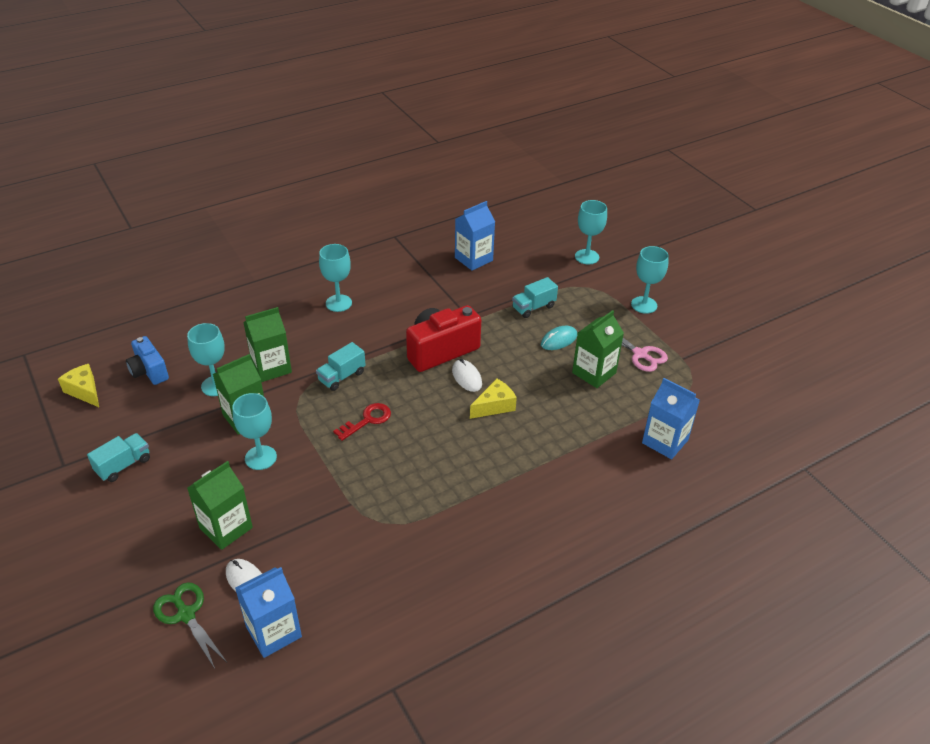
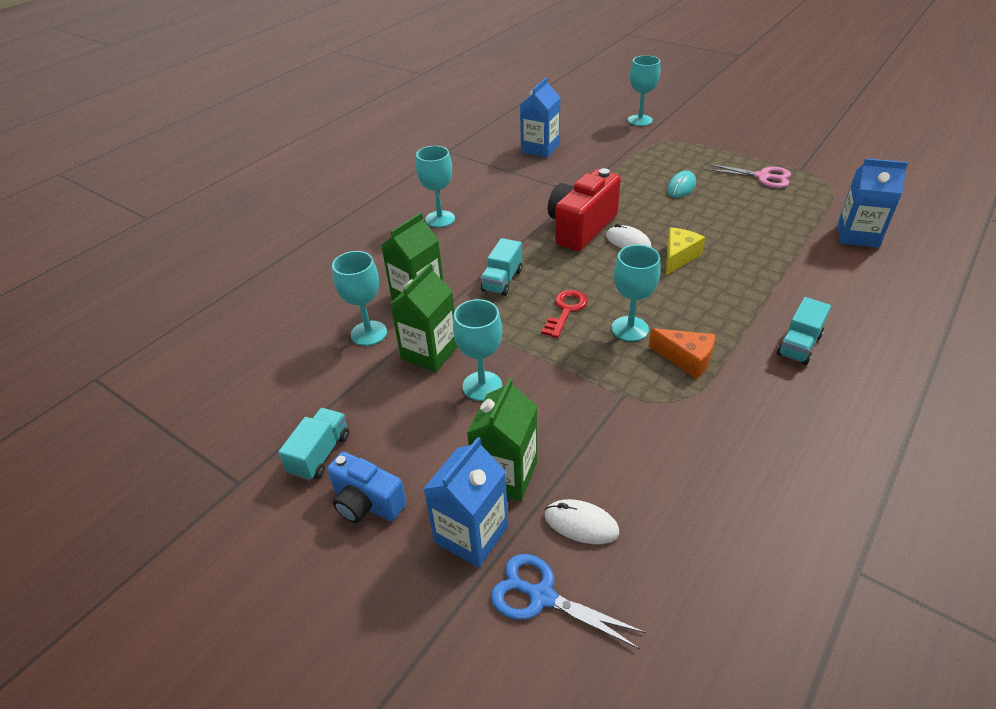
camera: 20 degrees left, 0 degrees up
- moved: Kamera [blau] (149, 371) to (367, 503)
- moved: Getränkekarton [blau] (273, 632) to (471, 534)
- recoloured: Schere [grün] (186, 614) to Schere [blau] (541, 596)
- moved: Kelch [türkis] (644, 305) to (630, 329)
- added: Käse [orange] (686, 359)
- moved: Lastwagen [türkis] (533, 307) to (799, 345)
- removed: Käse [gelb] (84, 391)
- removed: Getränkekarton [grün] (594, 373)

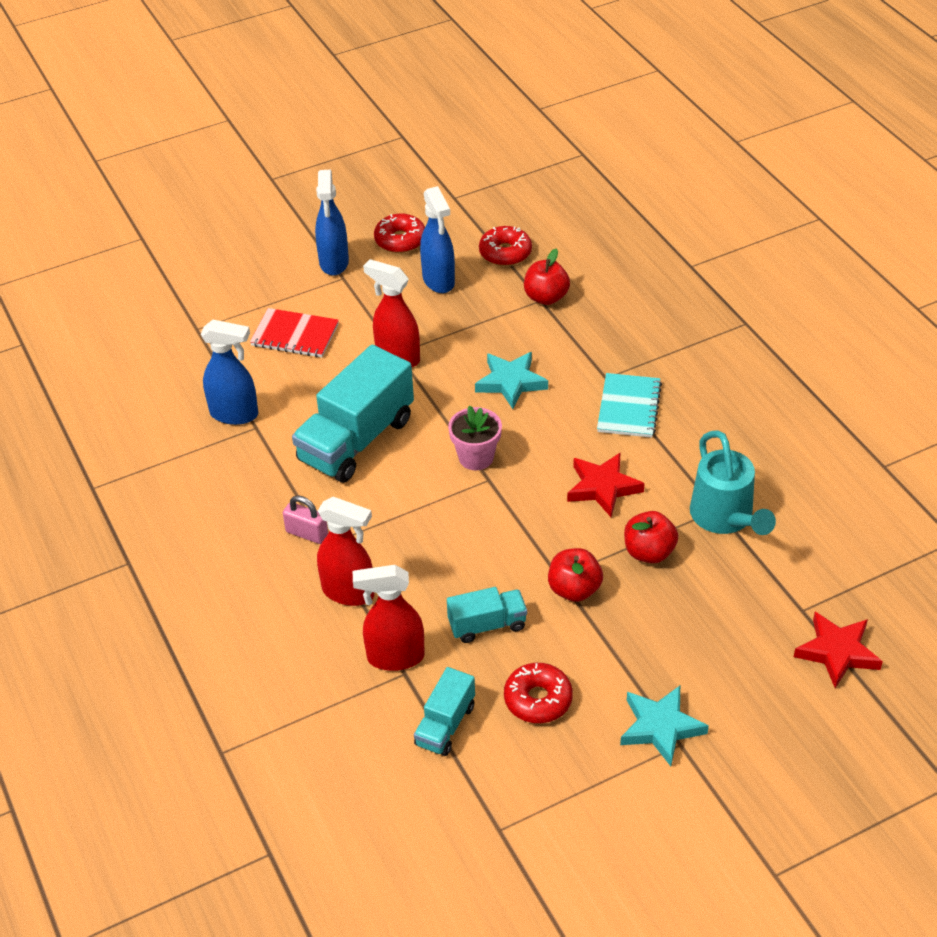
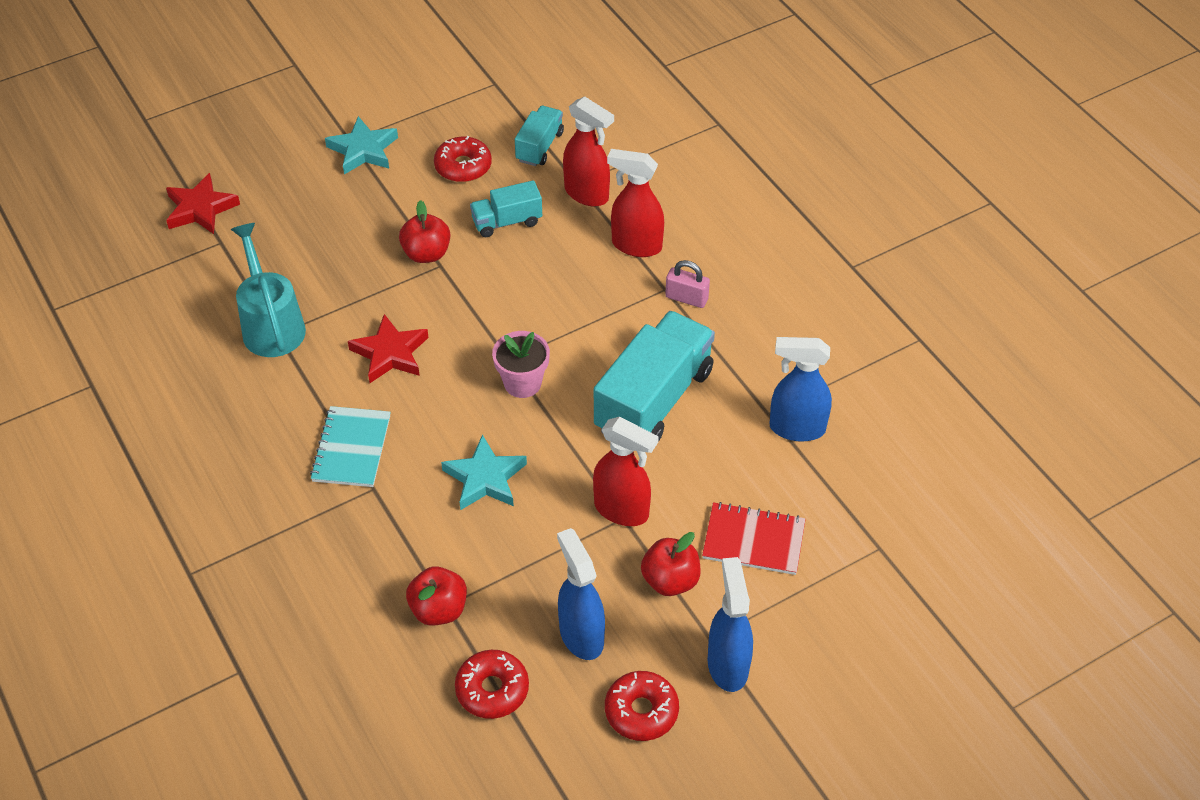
camera: 175 degrees right, 5 degrees up
- turned: Sprühflasche [rot] (395, 657) = (587, 194) 45 degrees clockwise
- moved: Apfel [rot] (649, 552) to (670, 580)

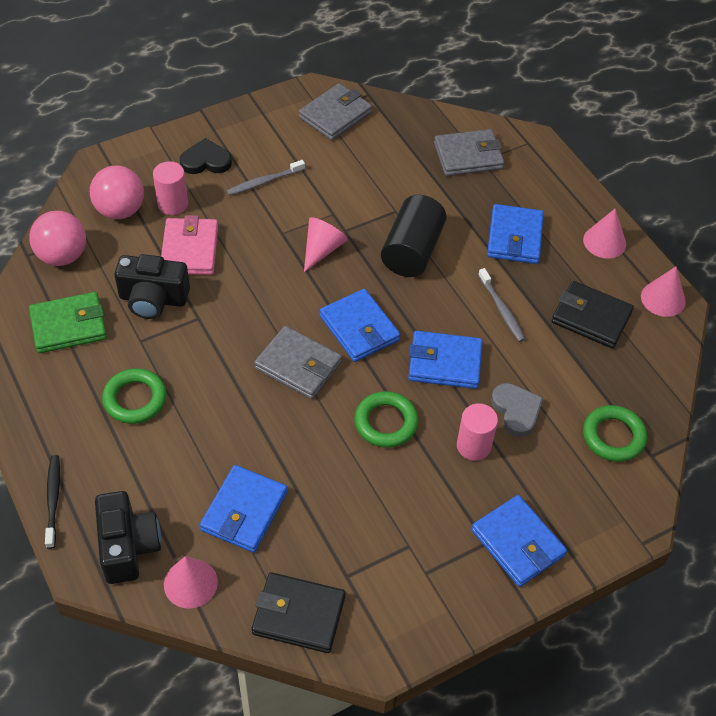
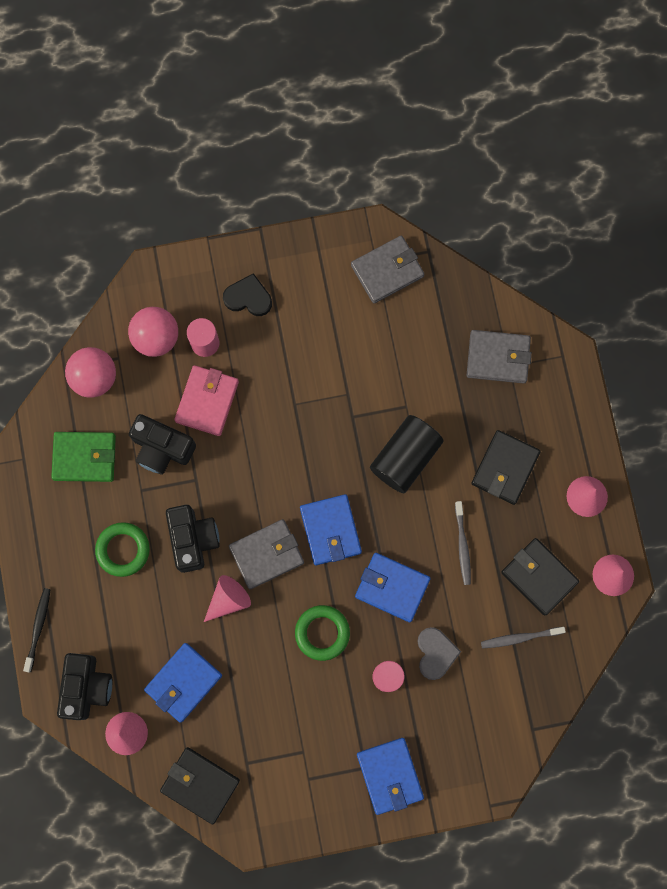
camera: 20 degrees right, 25 degrees up
- added: Kamera [schwarz] (193, 539)
- moved: Kegel [rosa] (322, 249) to (228, 599)
- turned: Geldbörse [grau] (298, 365) = (266, 554) 75 degrees counterclockwise
- recoloured: Geldbörse [blau] (514, 237) to Geldbörse [schwarz] (505, 468)
- moved: Zahnbürste [grau] (264, 182) to (520, 637)
- removed: Ring [grün] (613, 436)

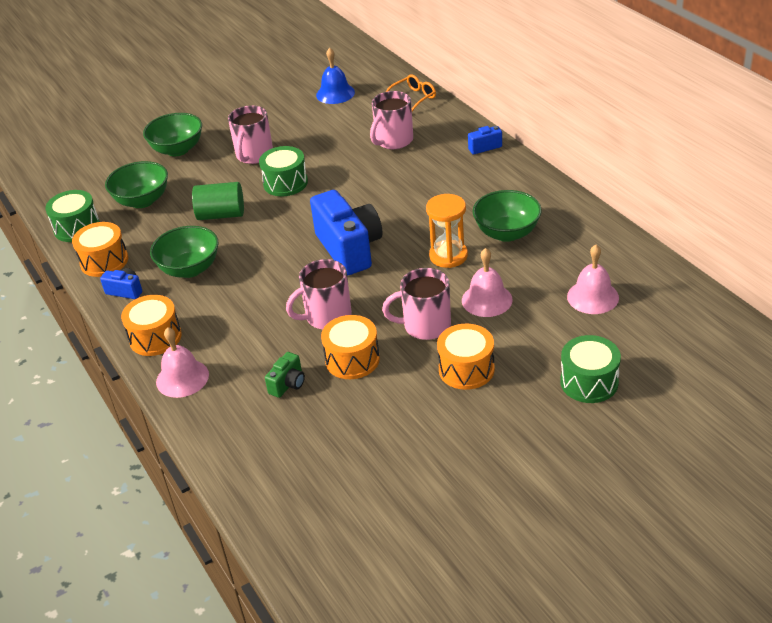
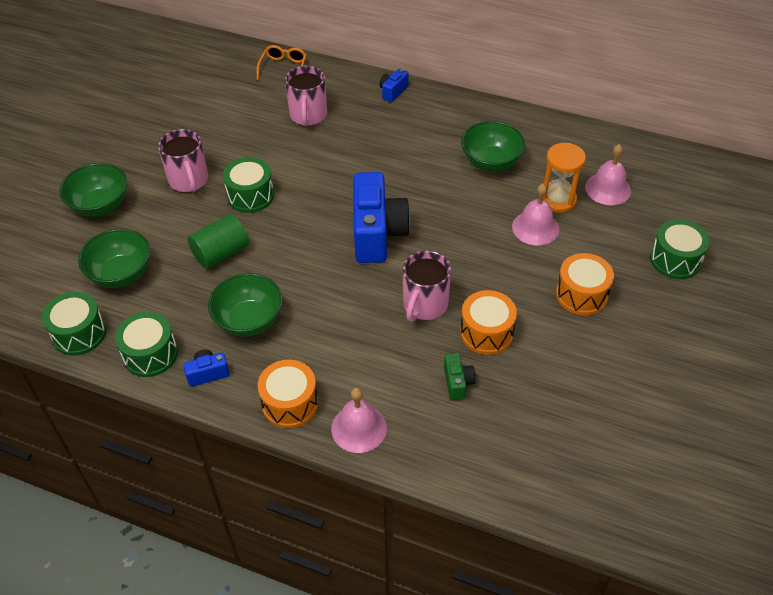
camera: 40 degrees left, 10 degrees up
- recoloured: Trommel [orange] (104, 261) to Trommel [grün] (150, 354)
- turned: Kamera [blau] (349, 249) = (377, 233) 60 degrees clockwise
- moved: Sanduhr [orange] (448, 256) to (558, 200)
- removed: Glocke [blau] (335, 93)
- removed: Tasse [rosa] (425, 326)

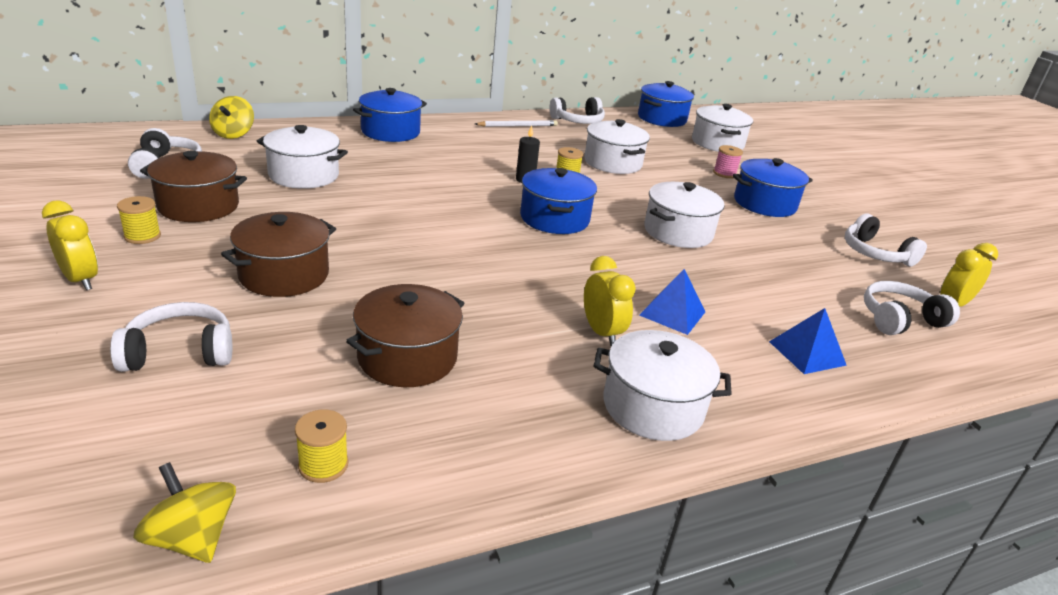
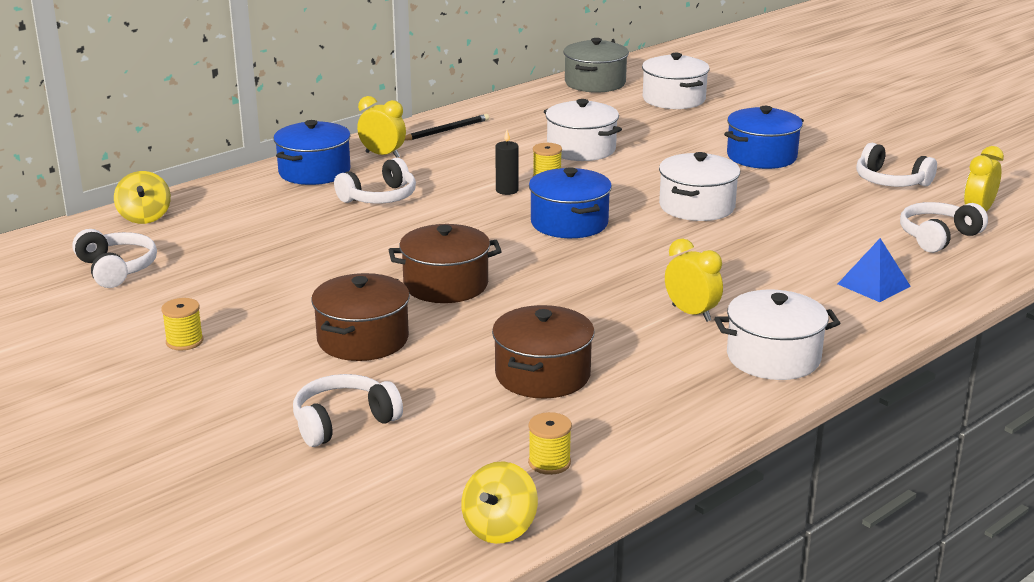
camera: 15 degrees left, 5 degrees down
- moved: Kopfhörer [weiß] (578, 121) to (380, 197)
- moved: Wecker [gelb] (80, 280) to (382, 155)
- moved: Kochtopf [braun] (198, 206) to (445, 285)
- recoloured: Bleistift [weiß] (518, 126) to Bleistift [schwarz] (446, 130)
- turned: Kreisel [gelb] (192, 538) = (499, 528) 90 degrees counterclockwise
- recoloured: Kochtopf [blau] (662, 119) to Kochtopf [grau] (595, 83)
- removed: Kochtopf [weiß] (304, 175)
- removed: Pyramide [blau] (672, 313)
- removed: Garnrolle [rosa] (724, 173)

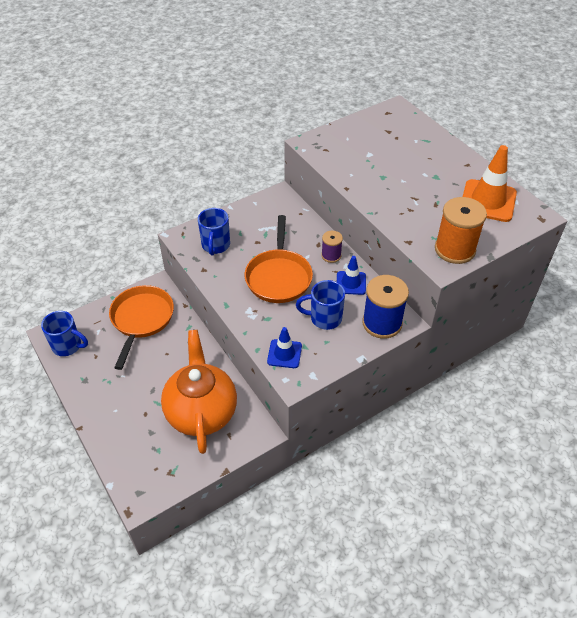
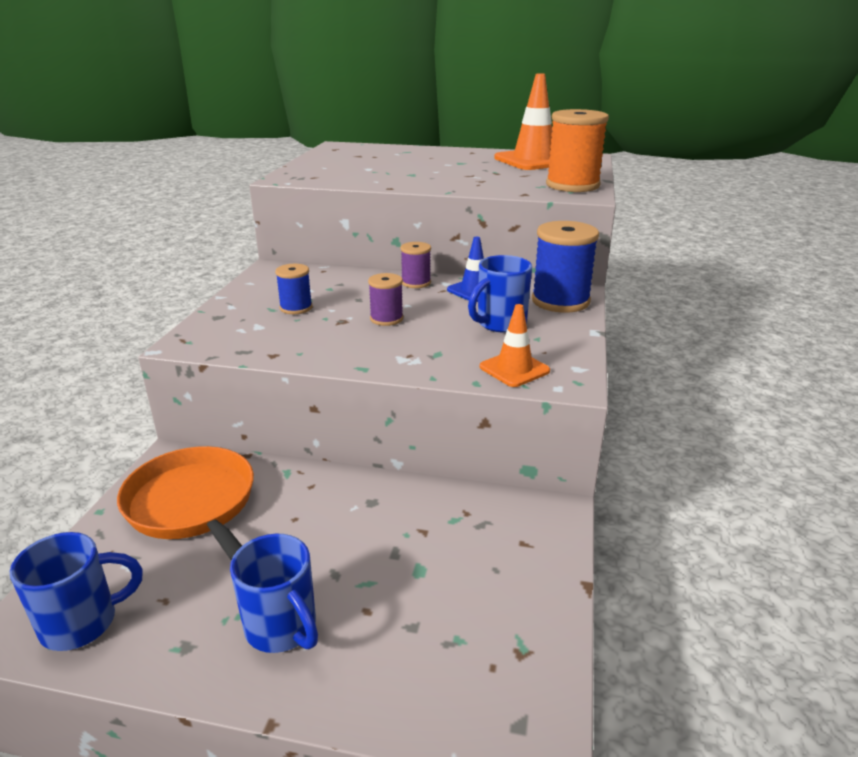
camera: 45 degrees left, 20 degrees down
- moved: Tasse [blau] (215, 246) to (282, 628)
- added: Garnrolle [blau] (296, 308)
- replaced: Pfanne [orange] (279, 276) to Garnrolle [lila] (386, 319)
- recoloured: Leitkegel [blau] (284, 354) to Leitkegel [orange] (514, 369)
- removed: Teekanne [orange] (201, 412)

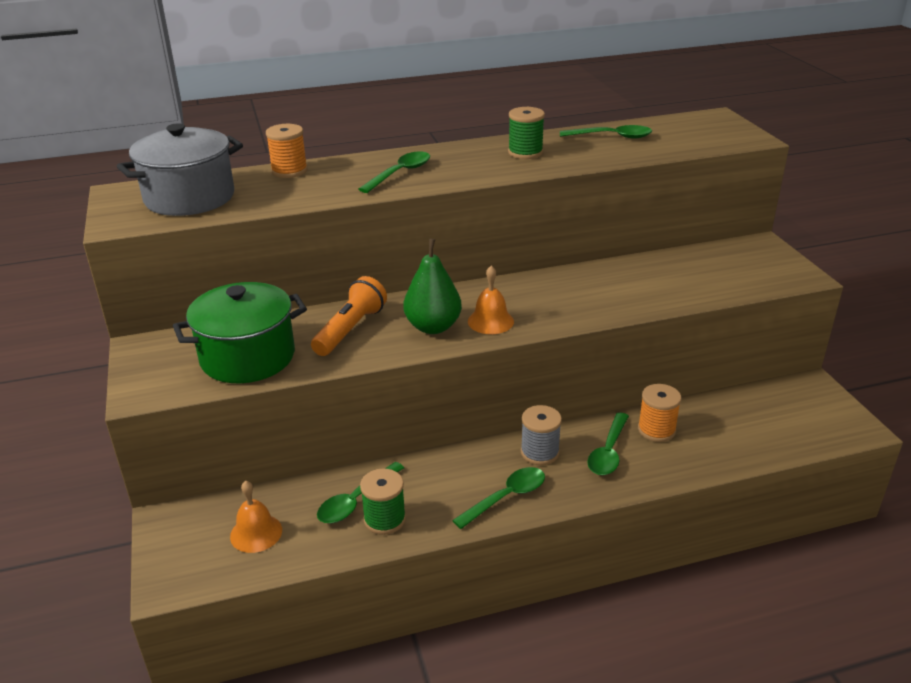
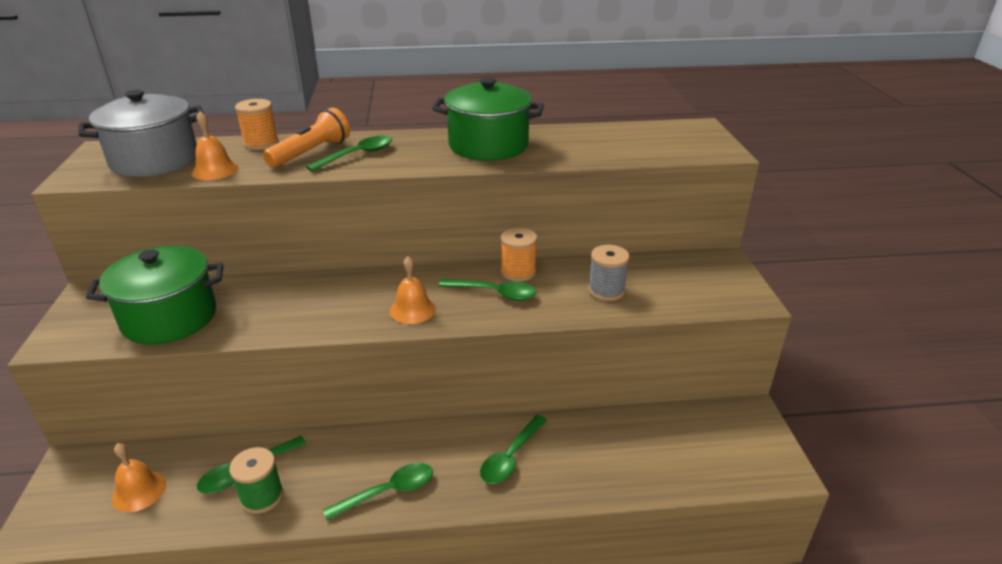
camera: 10 degrees right, 0 degrees up
- added: Glocke [orange] (215, 170)
- moved: Taschenlampe [orange] (350, 329) to (311, 153)
- replaced: Garnrolle [grün] (525, 152) to Kochtopf [grün] (488, 146)
- moved: Löffel [grün] (612, 137) to (494, 293)
- moved: Garnrolle [orange] (656, 430) to (518, 272)
- moved: Garnrolle [grau] (539, 452) to (606, 291)
- removed: Birne [grün] (433, 327)

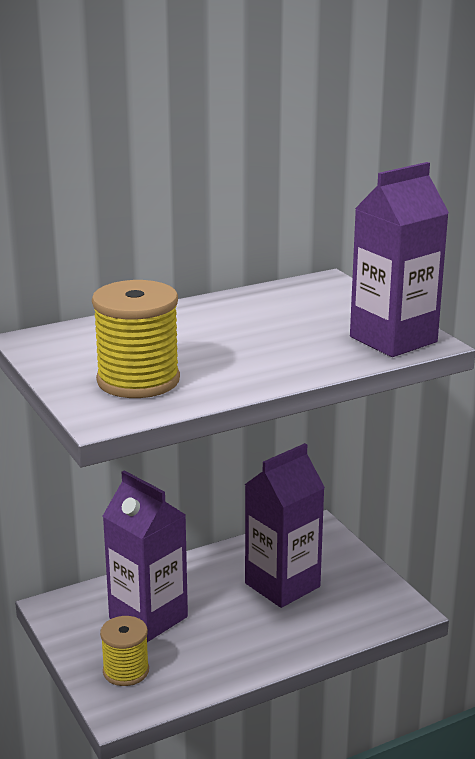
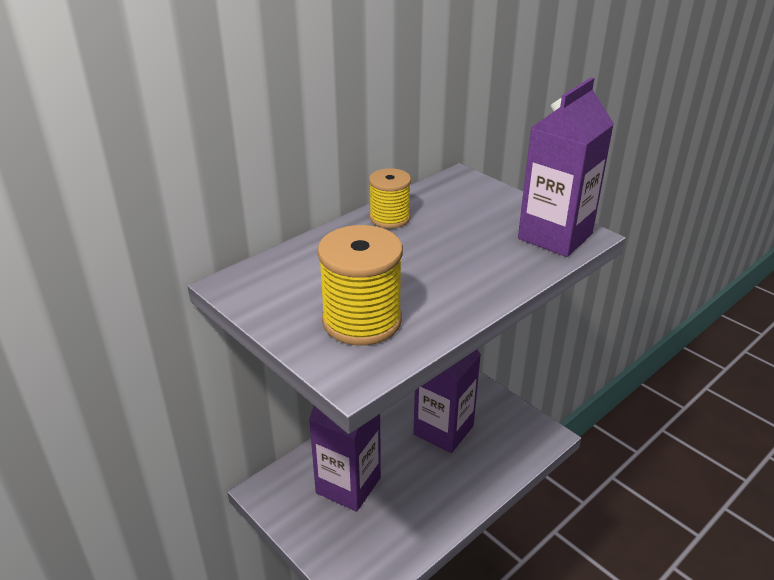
camera: 15 degrees left, 10 degrees up
- moved: Garnrolle [gelb] (126, 671) to (389, 218)

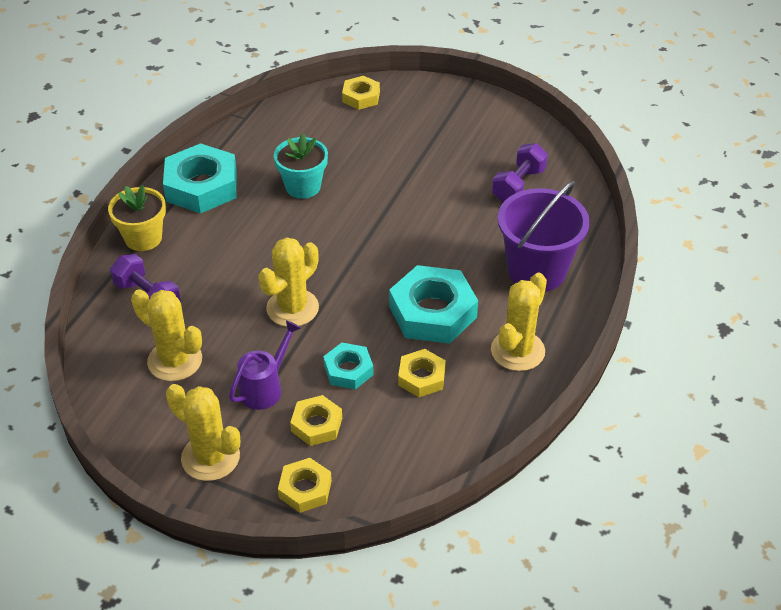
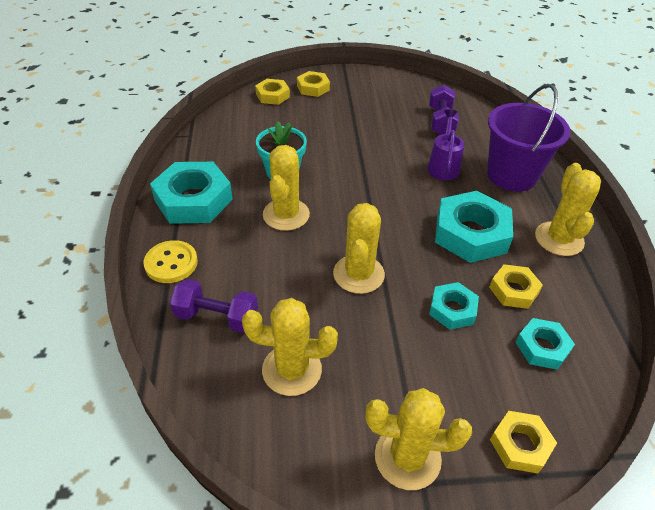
camera: 30 degrees left, 0 degrees up
- replaced: Blumentopf [gelb] (143, 238) to Knopf [gelb] (171, 263)
- added: Kaktus [gelb] (286, 215)
- moved: Sechskantmutter [gelb] (316, 424) to (313, 88)
- moved: Gießkanne [lila] (265, 388) to (443, 166)
- added: Sechskantmutter [türkis] (542, 347)

